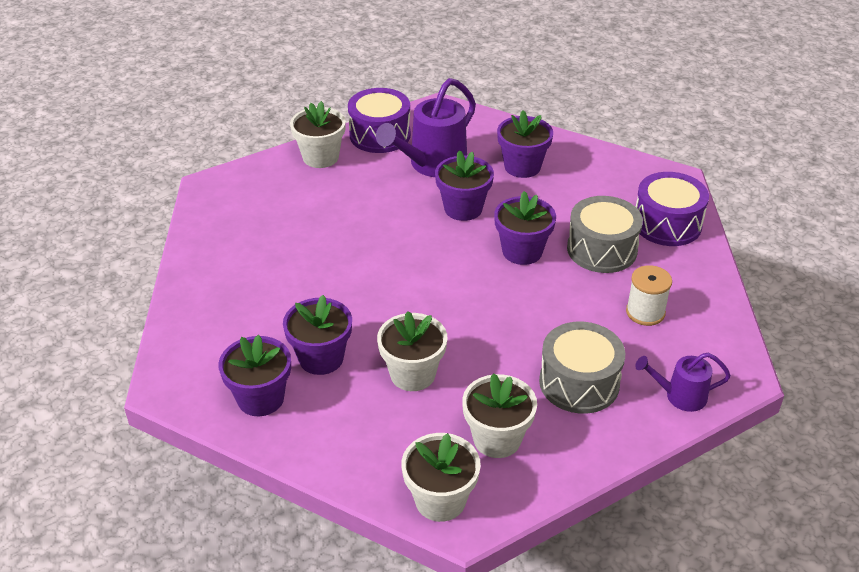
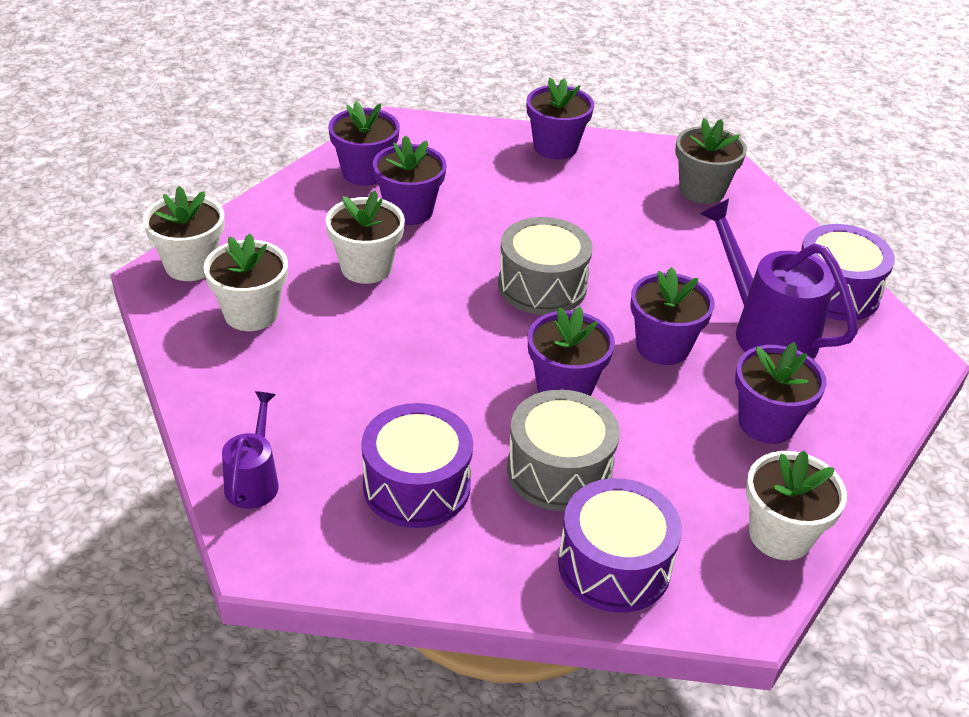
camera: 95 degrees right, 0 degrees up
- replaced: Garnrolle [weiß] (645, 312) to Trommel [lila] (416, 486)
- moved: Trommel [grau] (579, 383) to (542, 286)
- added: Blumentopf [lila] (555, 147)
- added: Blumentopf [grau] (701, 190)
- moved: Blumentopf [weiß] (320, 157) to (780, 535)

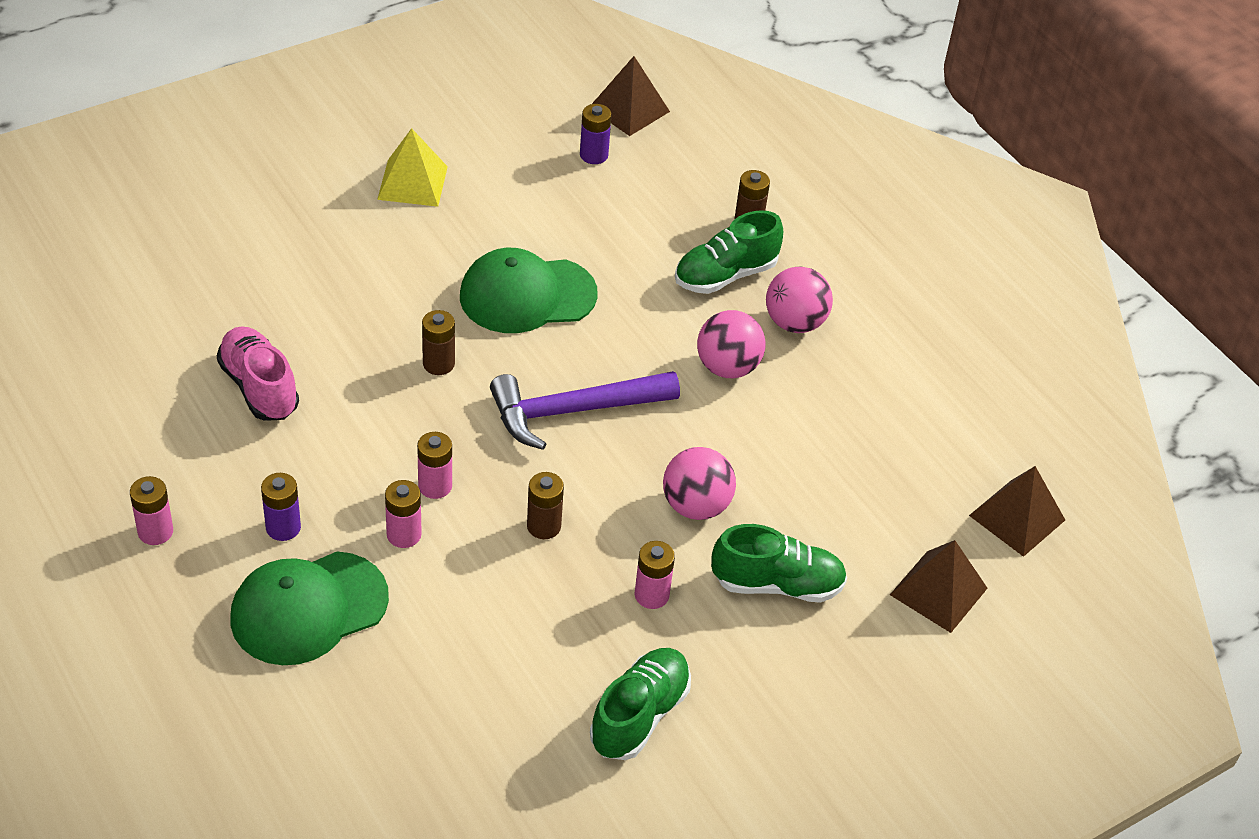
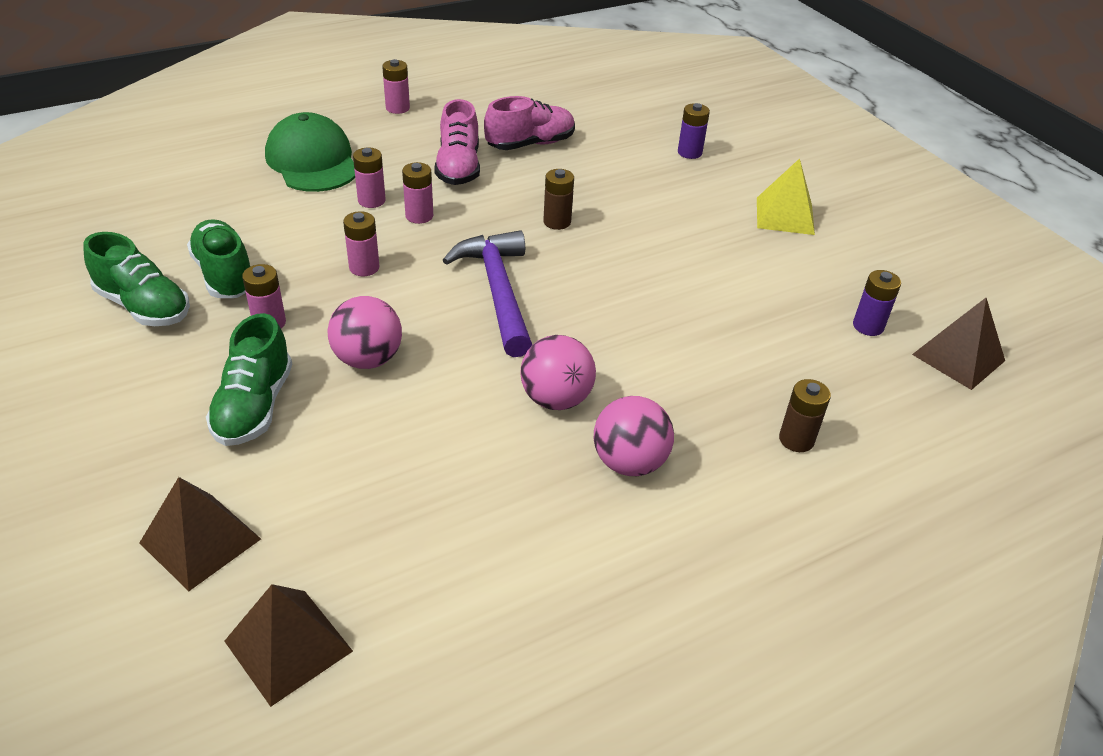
camera: 95 degrees right, 5 degrees down
- moved: Schuh [grün] (725, 275) to (225, 275)
- recoloured: Batterie [braun] (544, 526) to Batterie [rosa] (364, 267)
- added: Schuh [rosa] (458, 167)
- moved: Batterie [lila] (283, 528) to (689, 152)
- removed: Kappe [grün] (527, 295)

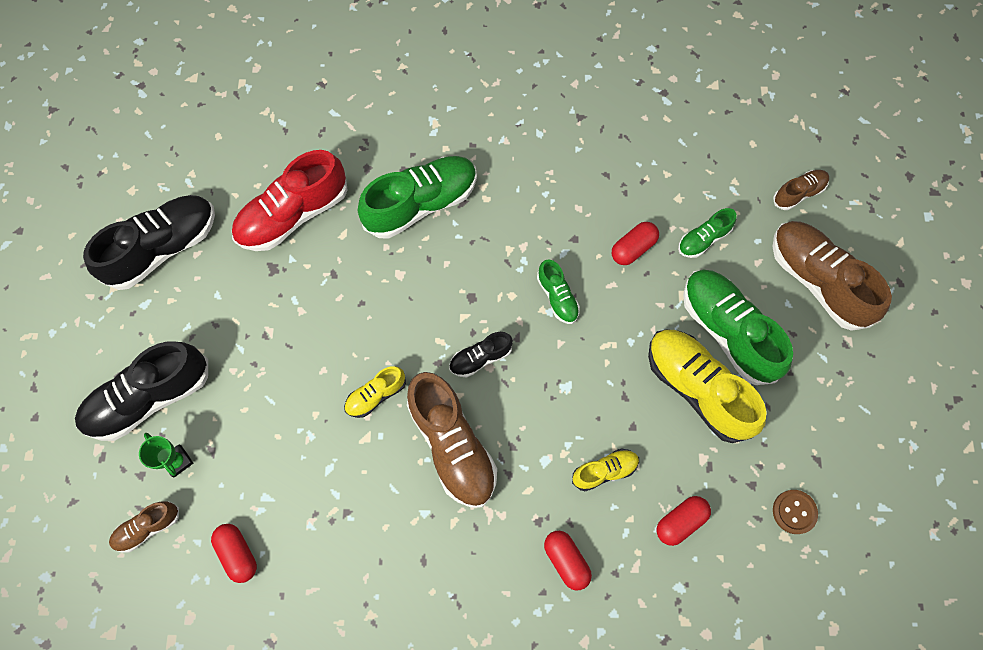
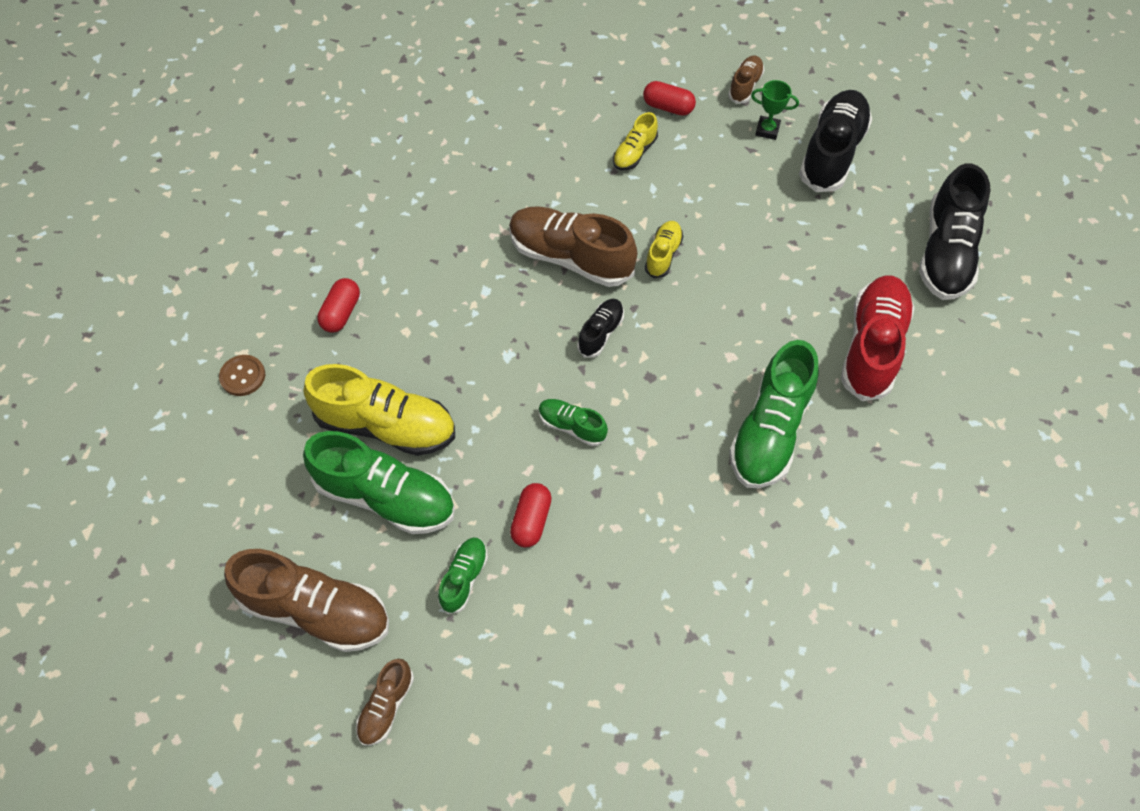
camera: 145 degrees right, 10 degrees down
- moved: Schuh [gelb] (604, 471) to (634, 153)
- removed: Kapsel [rot] (566, 560)

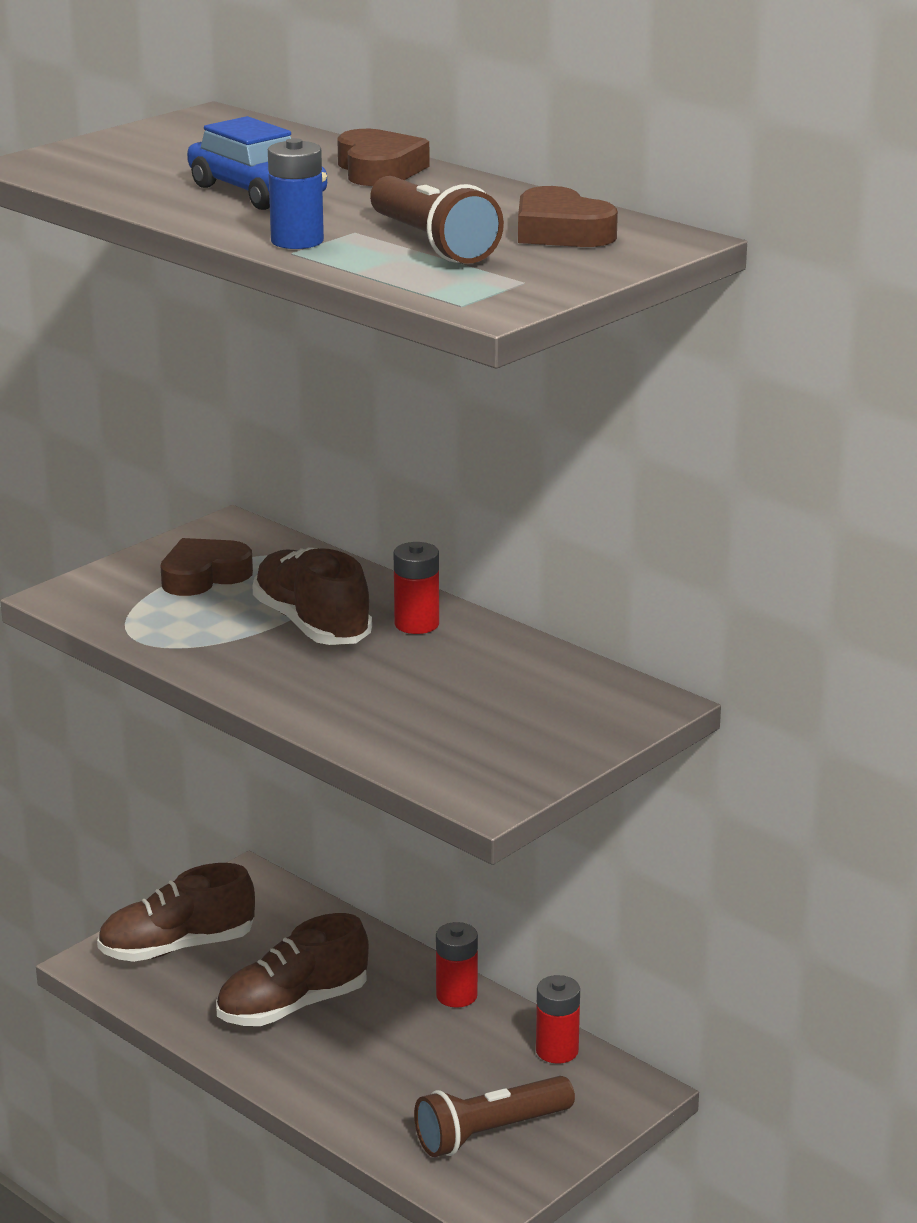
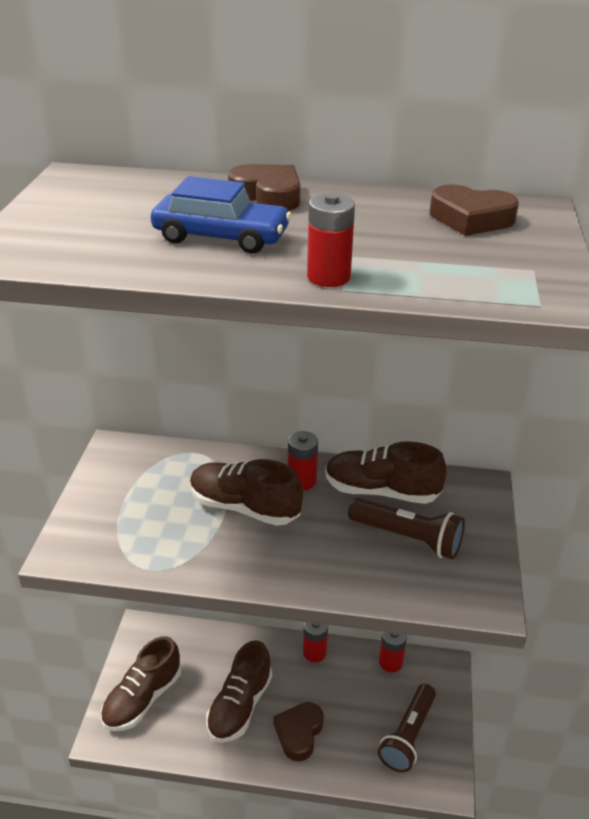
camera: 35 degrees left, 10 degrees up
- moved: Herz [braun] (204, 576) to (299, 733)
- recoloured: Batterie [blau] (297, 241) to Batterie [rot] (328, 277)
- added: Schuh [braun] (381, 491)
- moved: Taschenlampe [braun] (432, 243) to (408, 538)

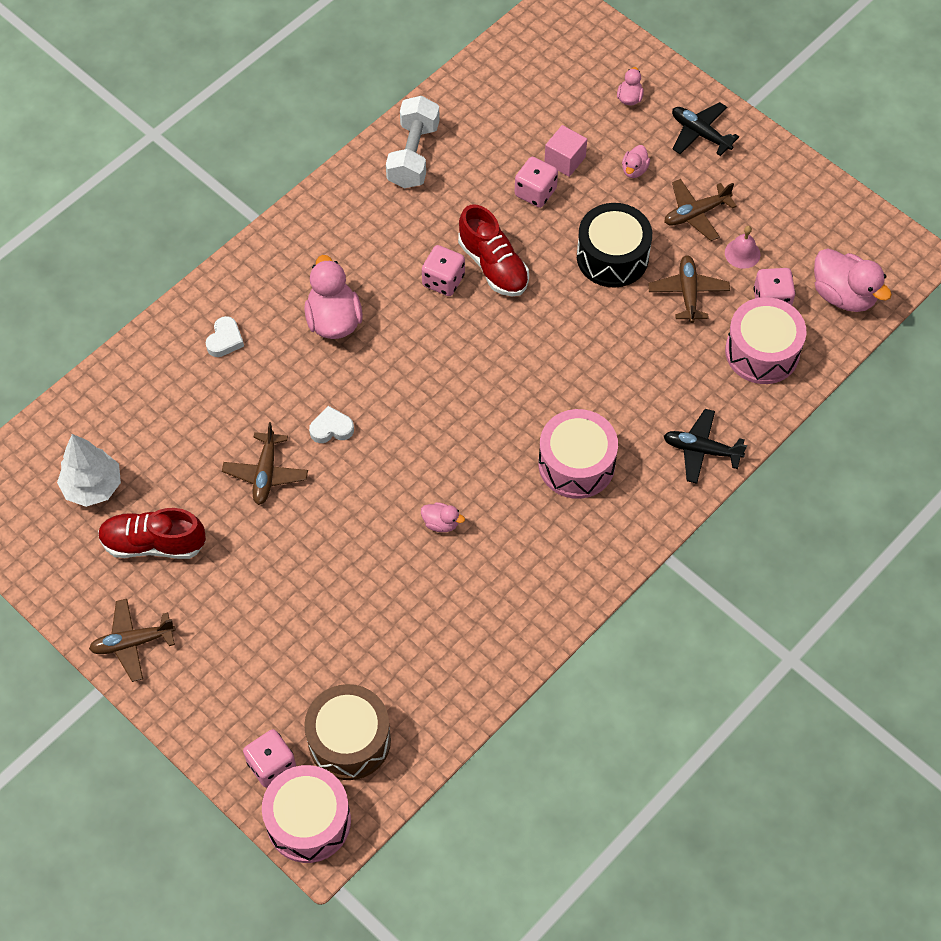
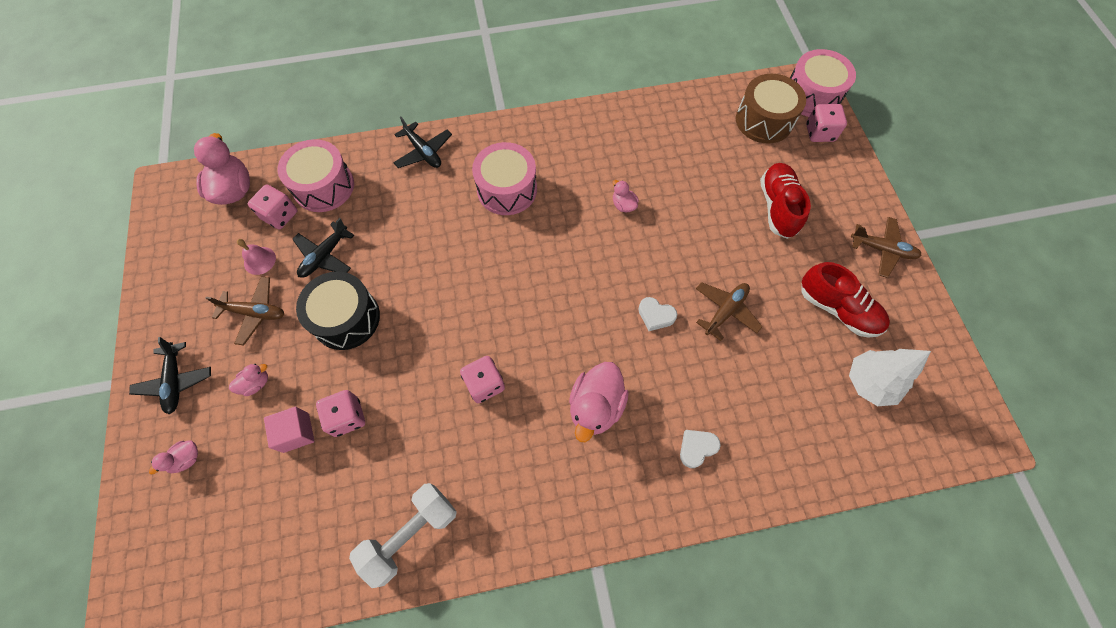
camera: 145 degrees left, 5 degrees up
- recoloured: Flugzeug [braun] (688, 293) to Flugzeug [schwarz] (325, 256)
- moved: Schuh [rot] (493, 265) to (777, 207)

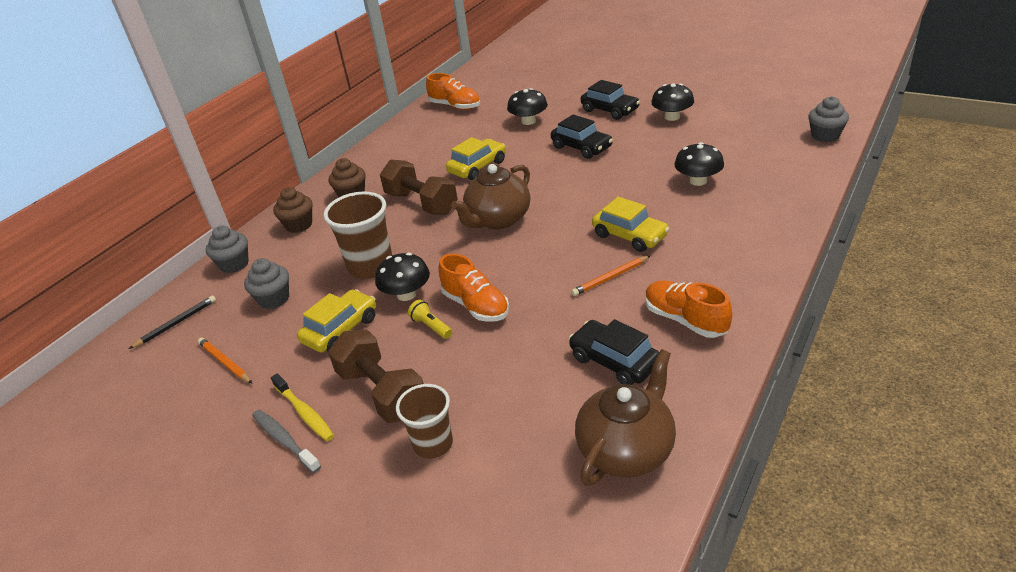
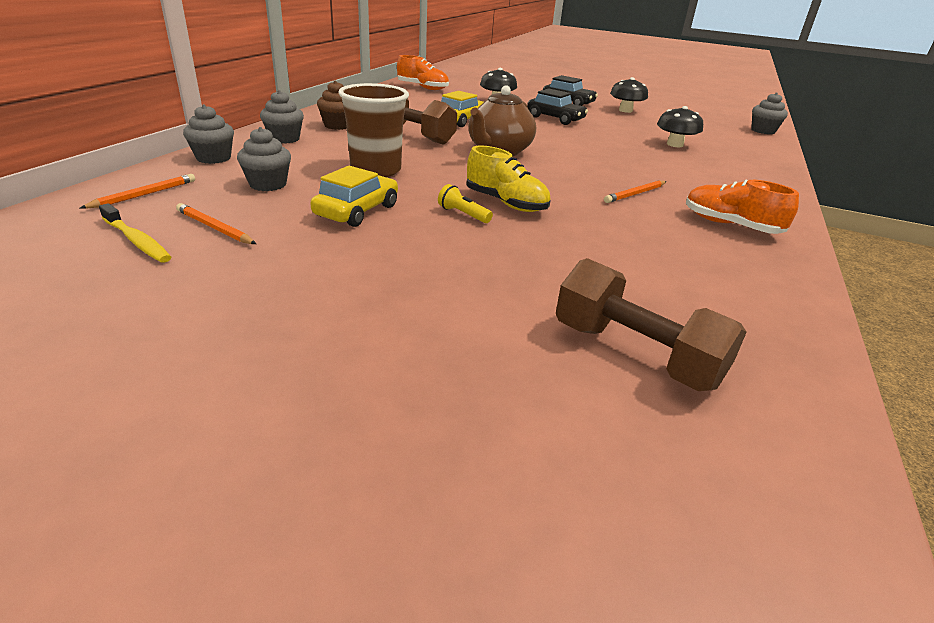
camera: 15 degrees left, 5 degrees down
- recoloured: Bleistift [schwarz] (176, 323) to Bleistift [orange] (144, 194)
- moved: Zahnbürste [gelb] (304, 412) to (137, 240)
- recoloured: Muffin [braun] (299, 225) to Muffin [grau] (284, 139)
- recoloured: Schuh [orange] (476, 306) to Schuh [gelb] (506, 203)
- moved: Hantel [braun] (382, 392) to (635, 354)
- removed: Zahnbürste [grau] (285, 441)
- removed: Pilz [schwarz] (406, 294)
- removed: Becher [braun] (433, 444)
- removed: Auto [schwarz] (614, 361)
- removed: Teekanne [braun] (626, 450)
- removed: Auto [gelb] (630, 236)

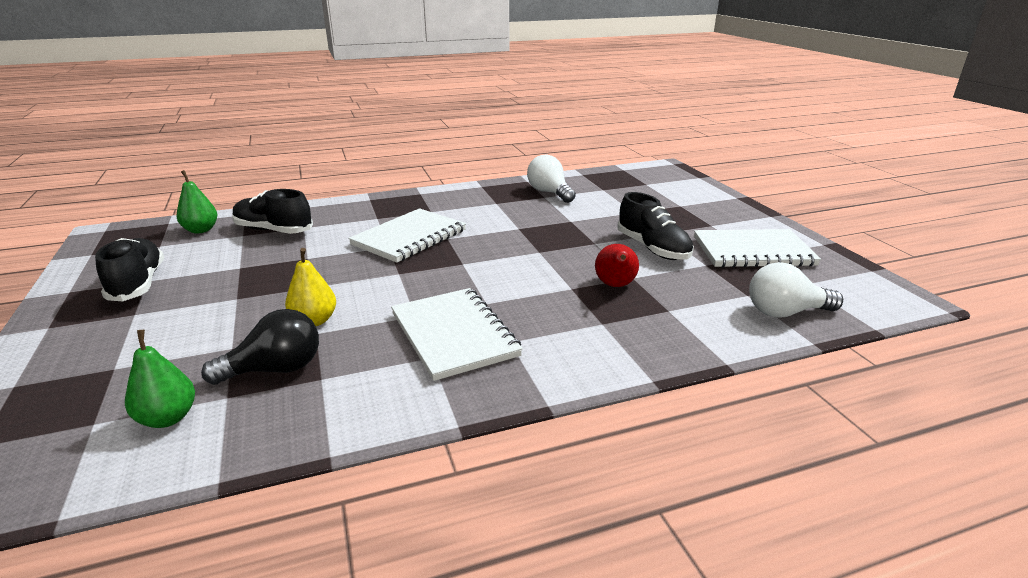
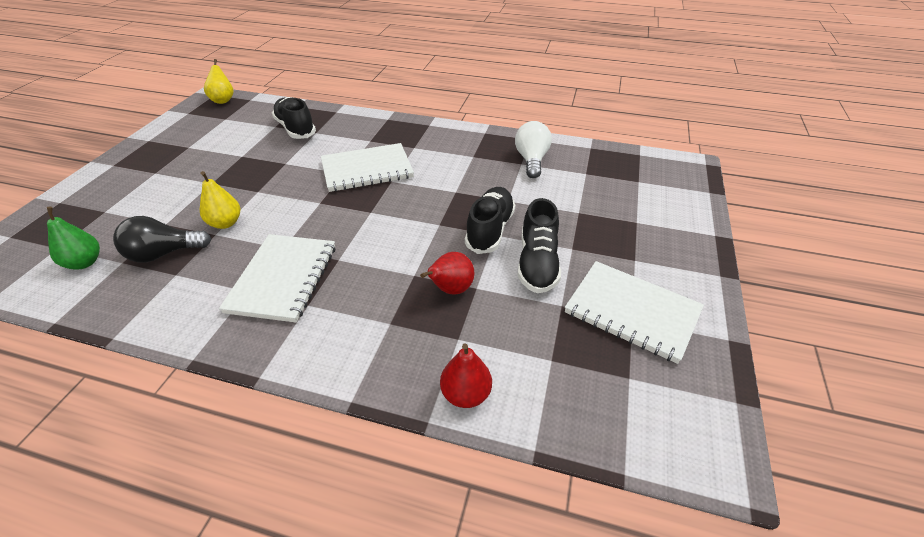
camera: 35 degrees right, 15 degrees up
- turned: Glühbirne [schwarz] (275, 369) = (164, 254) 150 degrees clockwise
- added: Birne [gelb] (223, 100)
- added: Birne [rot] (465, 394)
- moved: Schuh [schwarz] (138, 284) to (490, 230)
- removed: Birne [grün] (201, 230)
- removed: Glühbirne [weiß] (785, 312)

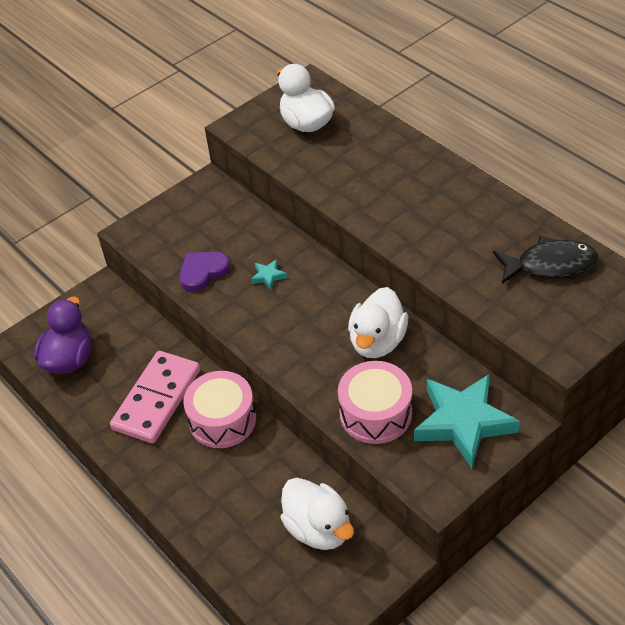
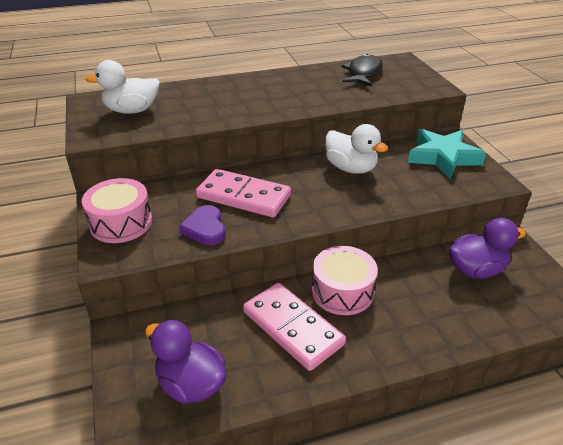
camera: 70 degrees left, 10 degrees down
- moved: Trommel [rosa] (375, 413) to (121, 223)
- replaced: Stern [türkis] (268, 276) to Dominostein [rosa] (243, 196)
- recoloured: Ente [weiß] (318, 529) to Ente [lila] (476, 269)

